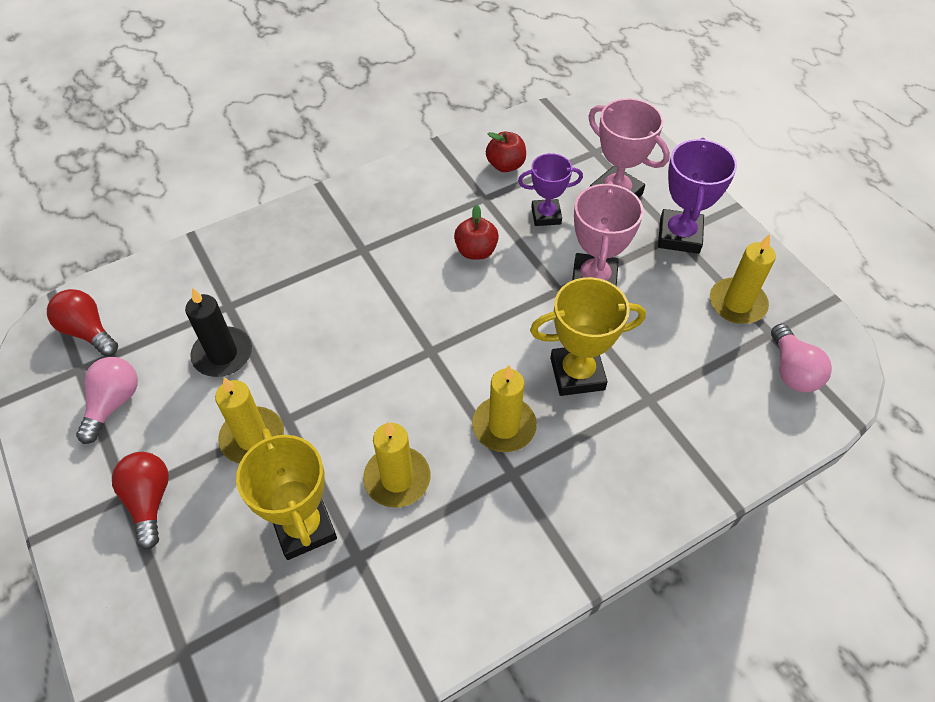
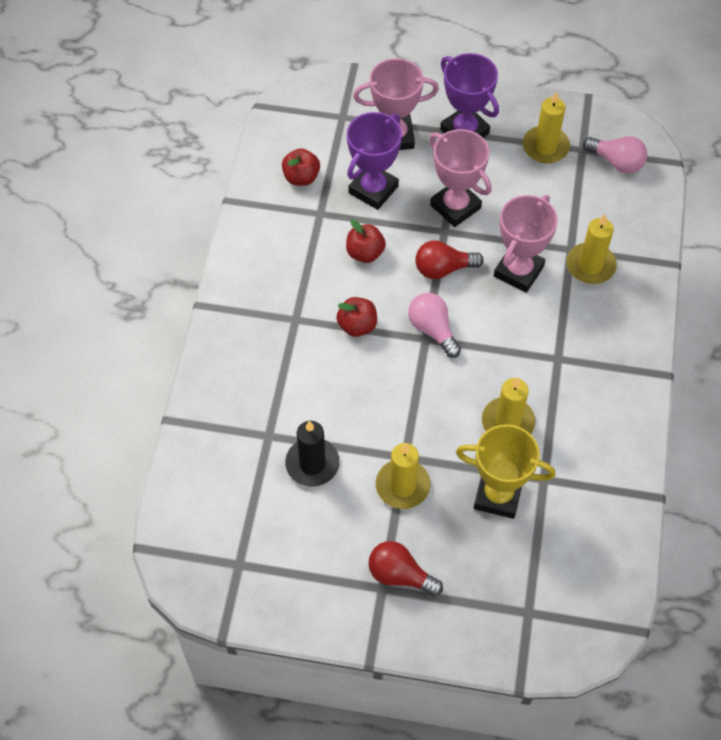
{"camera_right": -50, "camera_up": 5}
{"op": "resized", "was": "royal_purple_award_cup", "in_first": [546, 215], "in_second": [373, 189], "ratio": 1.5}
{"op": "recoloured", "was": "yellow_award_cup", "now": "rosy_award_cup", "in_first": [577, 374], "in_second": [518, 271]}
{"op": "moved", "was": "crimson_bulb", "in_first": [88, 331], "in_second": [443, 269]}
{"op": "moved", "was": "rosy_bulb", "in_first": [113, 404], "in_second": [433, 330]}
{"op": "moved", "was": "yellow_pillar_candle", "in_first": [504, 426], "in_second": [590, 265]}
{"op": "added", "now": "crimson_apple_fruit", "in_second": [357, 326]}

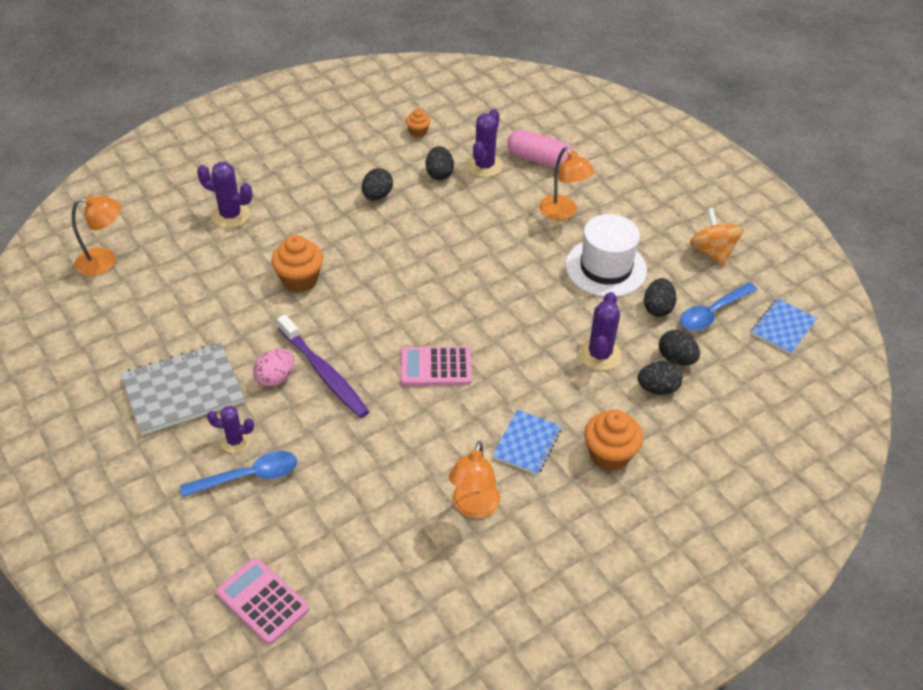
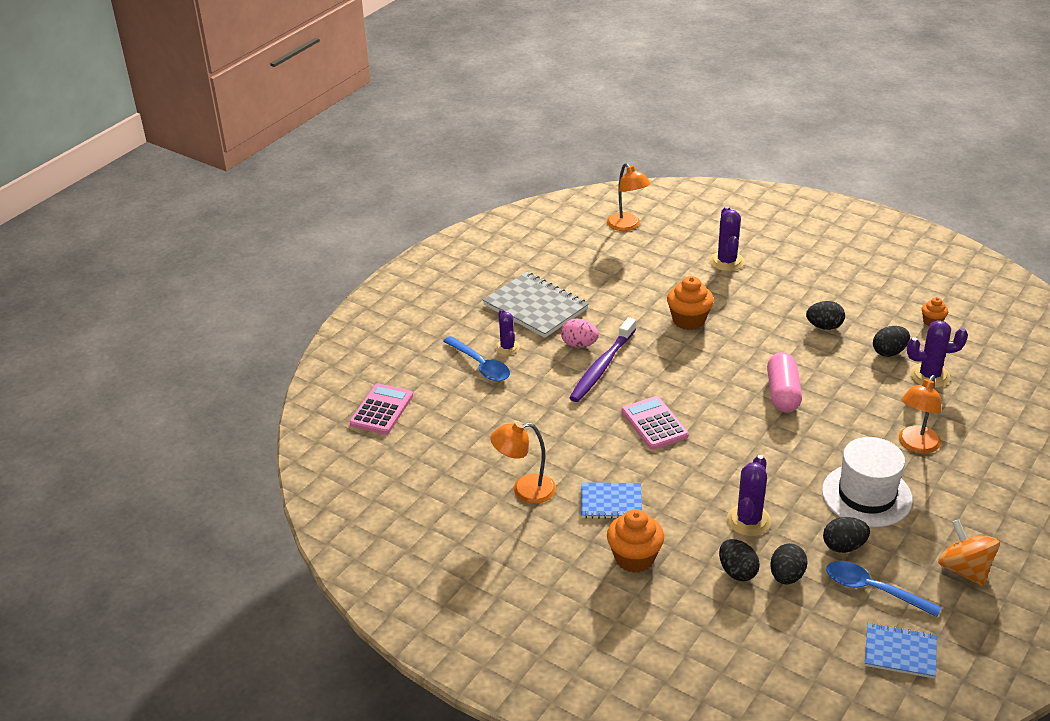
{"camera_right": 70, "camera_up": -10}
{"op": "moved", "was": "rosy_pill_shape", "in_first": [539, 160], "in_second": [782, 393]}
{"op": "turned", "was": "orange-coloured_whirligig", "in_first": [712, 252], "in_second": [964, 569], "clockwise": -75}
{"op": "turned", "was": "royal_purple_cactus", "in_first": [599, 354], "in_second": [748, 520], "clockwise": -60}

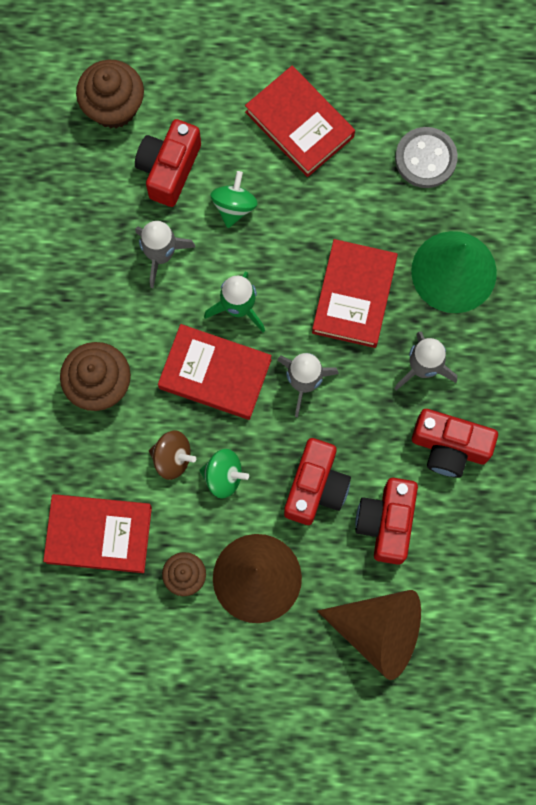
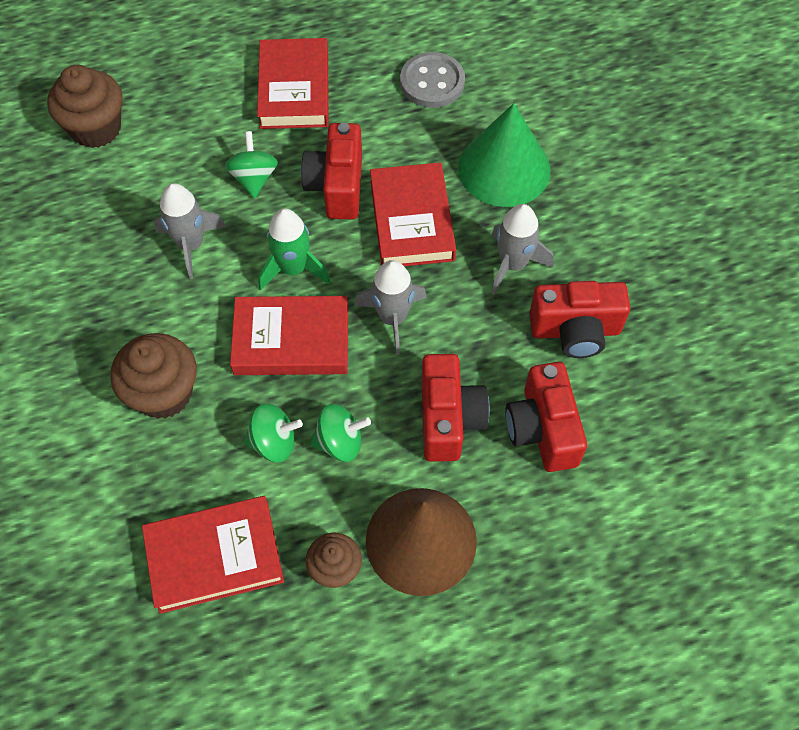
{"camera_right": -20, "camera_up": -15}
{"op": "turned", "was": "crimson_hardcover", "in_first": [299, 124], "in_second": [294, 89], "clockwise": 60}
{"op": "moved", "was": "crimson_photo_camera", "in_first": [169, 169], "in_second": [337, 186]}
{"op": "recoloured", "was": "brown_whirligig", "now": "leaf-green_whirligig", "in_first": [172, 458], "in_second": [274, 442]}
{"op": "removed", "was": "brown_cone", "in_first": [379, 631]}

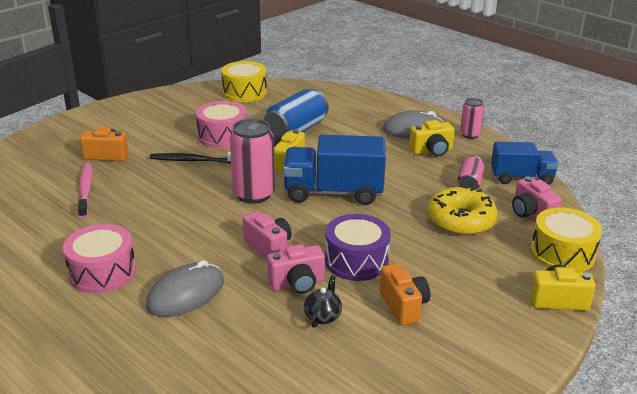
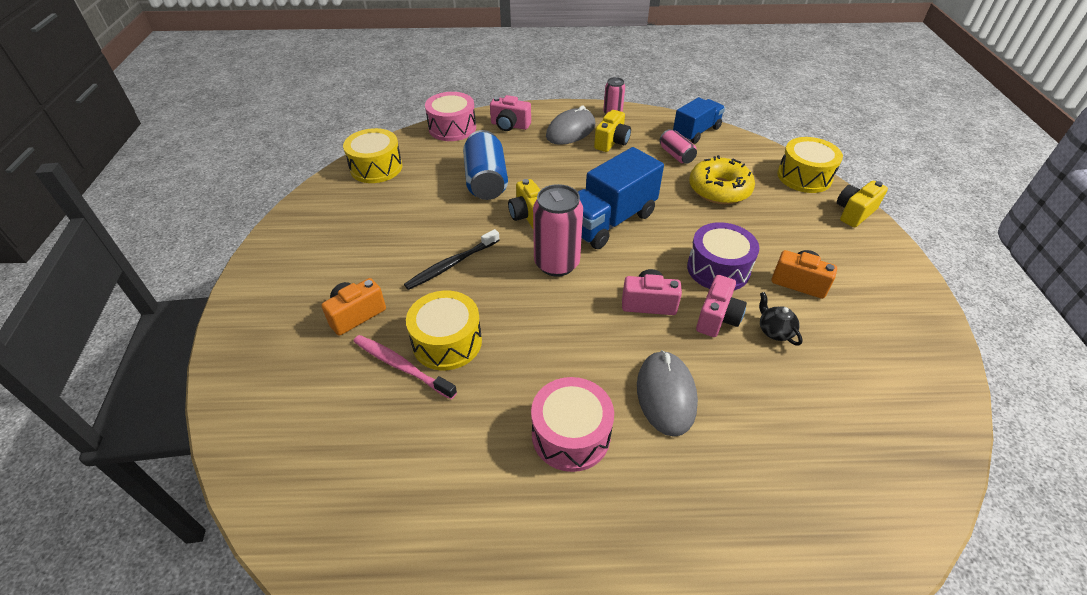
{"camera_right": -45, "camera_up": 15}
{"op": "moved", "was": "rosy_snare_drum", "in_first": [222, 136], "in_second": [452, 128]}
{"op": "moved", "was": "rosy_photo_camera", "in_first": [531, 214], "in_second": [510, 125]}
{"op": "added", "now": "yellow_snare_drum", "in_second": [447, 342]}

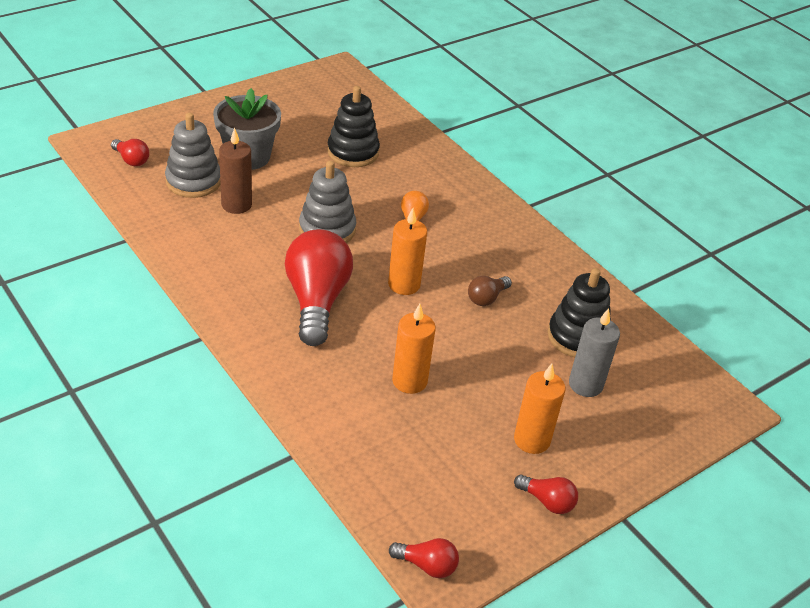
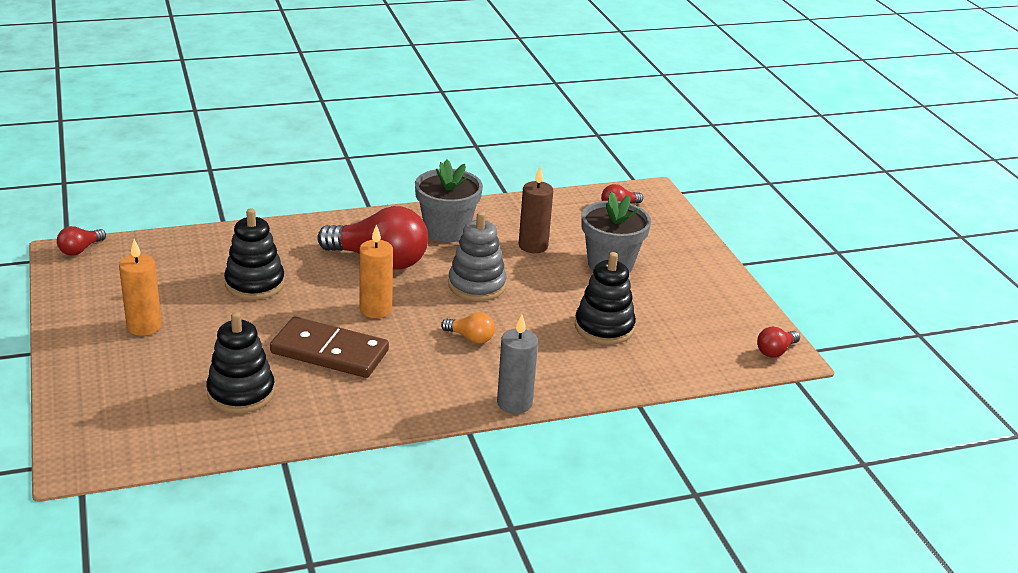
{"camera_right": 110, "camera_up": -10}
{"op": "removed", "was": "gray_stacking_rings", "in_first": [193, 181]}
{"op": "replaced", "was": "brown_bulb", "now": "brown_domino_tile", "in_first": [486, 298], "in_second": [329, 352]}
{"op": "replaced", "was": "orange-coloured_pillar_candle", "now": "black_stacking_rings", "in_first": [409, 381], "in_second": [255, 284]}
{"op": "moved", "was": "gray_pillar_candle", "in_first": [585, 384], "in_second": [514, 403]}
{"op": "moved", "was": "crimson_bulb", "in_first": [547, 501], "in_second": [775, 351]}
{"op": "added", "now": "gray_flower_pot", "in_second": [446, 230]}

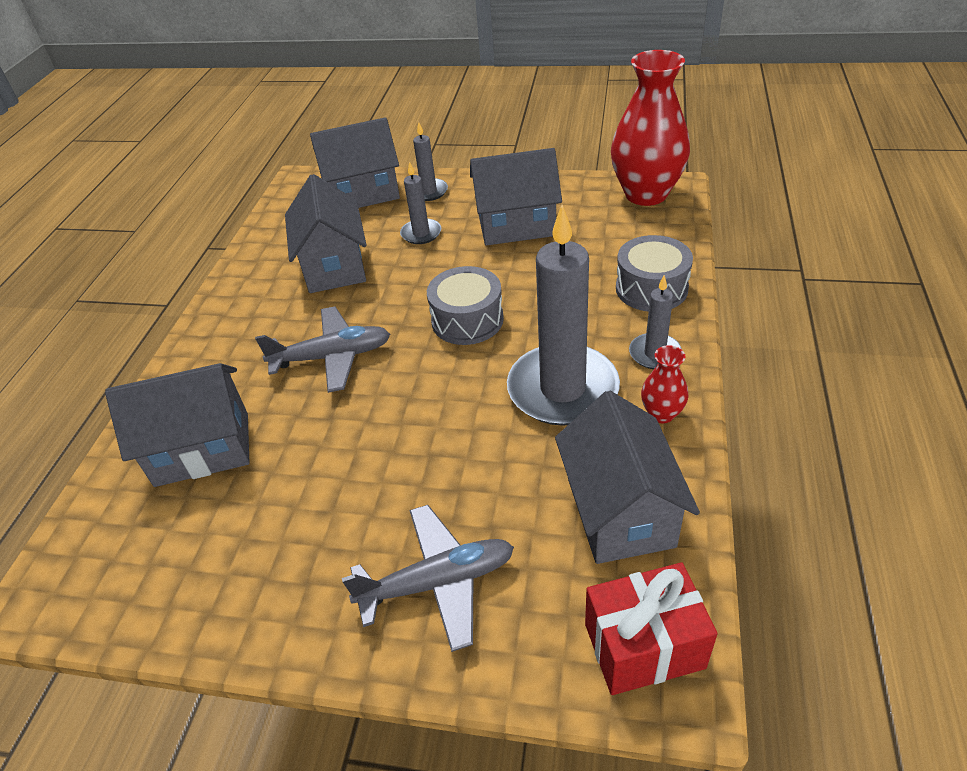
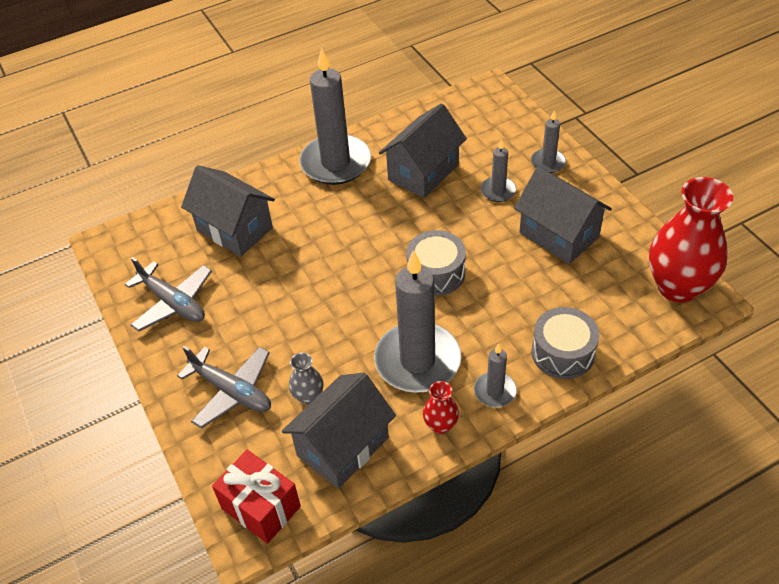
{"camera_right": 50, "camera_up": 5}
{"op": "removed", "was": "gray_toy_house", "in_first": [363, 193]}
{"op": "moved", "was": "gray_aeroplane", "in_first": [332, 357], "in_second": [173, 303]}
{"op": "added", "now": "gray_pillar_candle", "in_second": [335, 163]}
{"op": "added", "now": "gray_flower_vase", "in_second": [308, 396]}

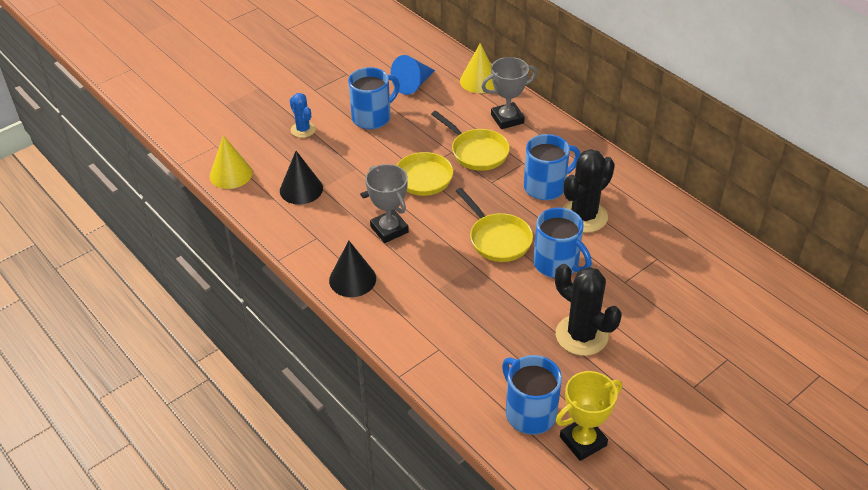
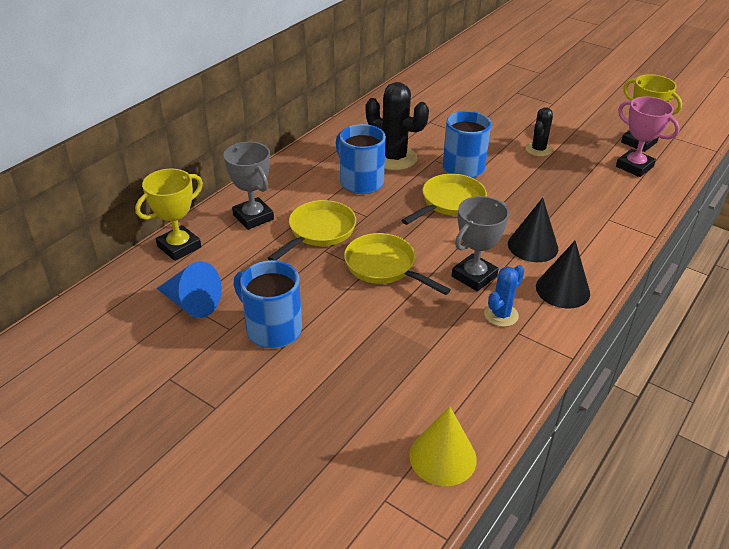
{"camera_right": -105, "camera_up": -5}
{"op": "replaced", "was": "yellow_cone", "now": "yellow_award_cup", "in_first": [479, 81], "in_second": [179, 247]}
{"op": "moved", "was": "blue_cactus", "in_first": [303, 130], "in_second": [501, 315]}
{"op": "moved", "was": "black_cone", "in_first": [301, 189], "in_second": [532, 246]}
{"op": "resized", "was": "black_cactus", "in_first": [581, 335], "in_second": [538, 150], "ratio": 0.58}
{"op": "replaced", "was": "blue_tea_mug", "now": "rosy_award_cup", "in_first": [529, 412], "in_second": [634, 166]}

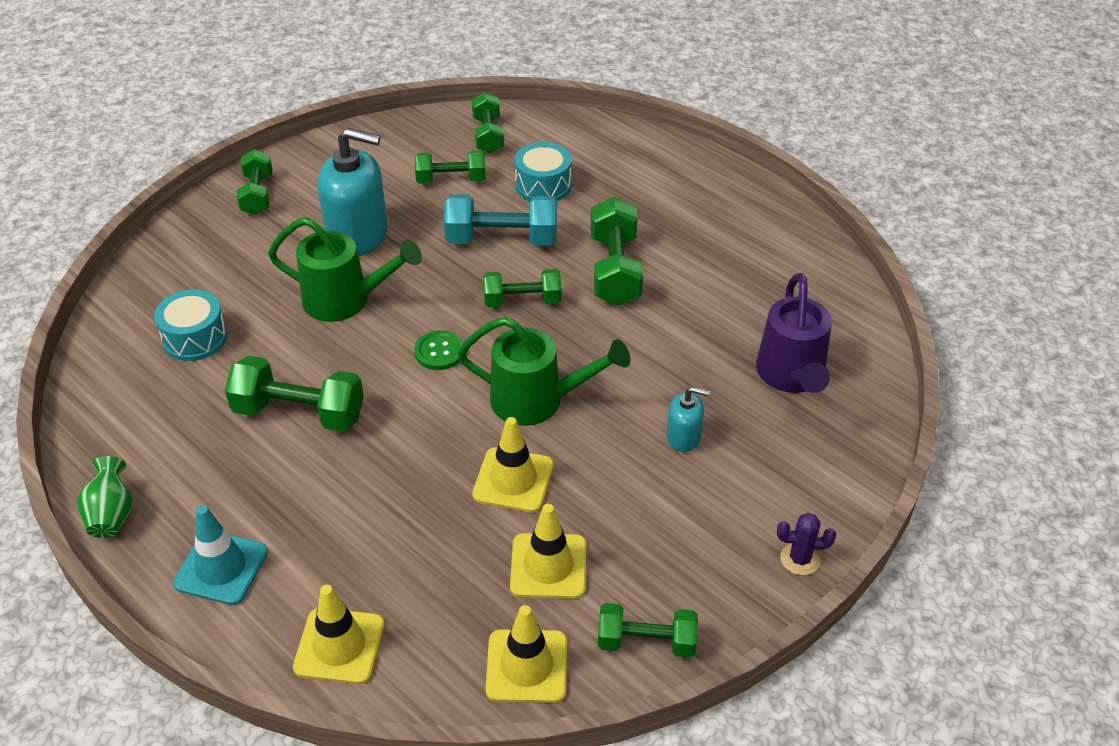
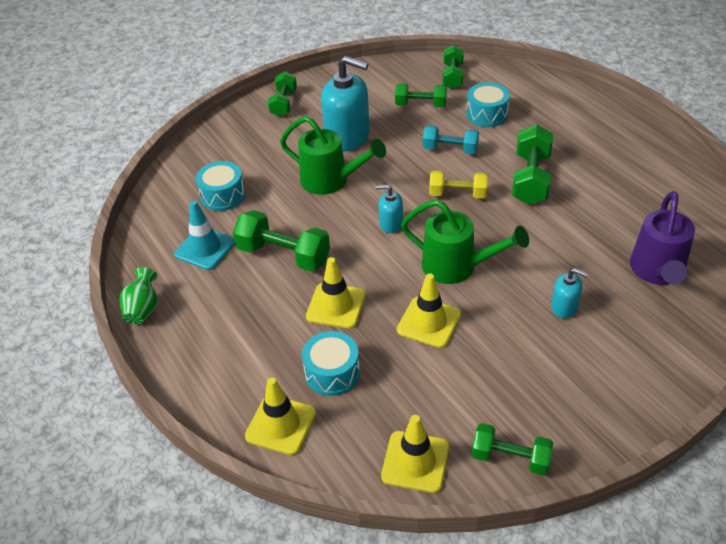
{"camera_right": 15, "camera_up": 0}
{"op": "resized", "was": "aqua_free_weight", "in_first": [502, 239], "in_second": [450, 149], "ratio": 0.66}
{"op": "recoloured", "was": "leaf-green_free_weight", "now": "yellow_free_weight", "in_first": [522, 301], "in_second": [457, 194]}
{"op": "replaced", "was": "leaf-green_button", "now": "aqua_pump_bottle", "in_first": [439, 352], "in_second": [391, 223]}
{"op": "moved", "was": "yellow_road_cone", "in_first": [548, 566], "in_second": [336, 306]}
{"op": "moved", "was": "aqua_road_cone", "in_first": [221, 568], "in_second": [205, 248]}
{"op": "removed", "was": "royal_purple_cactus", "in_first": [800, 559]}
{"op": "added", "now": "aqua_snare_drum", "in_second": [332, 373]}

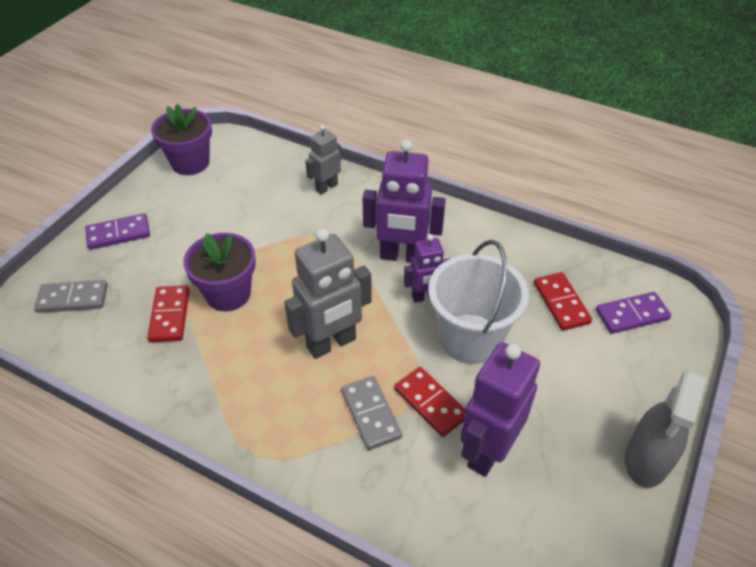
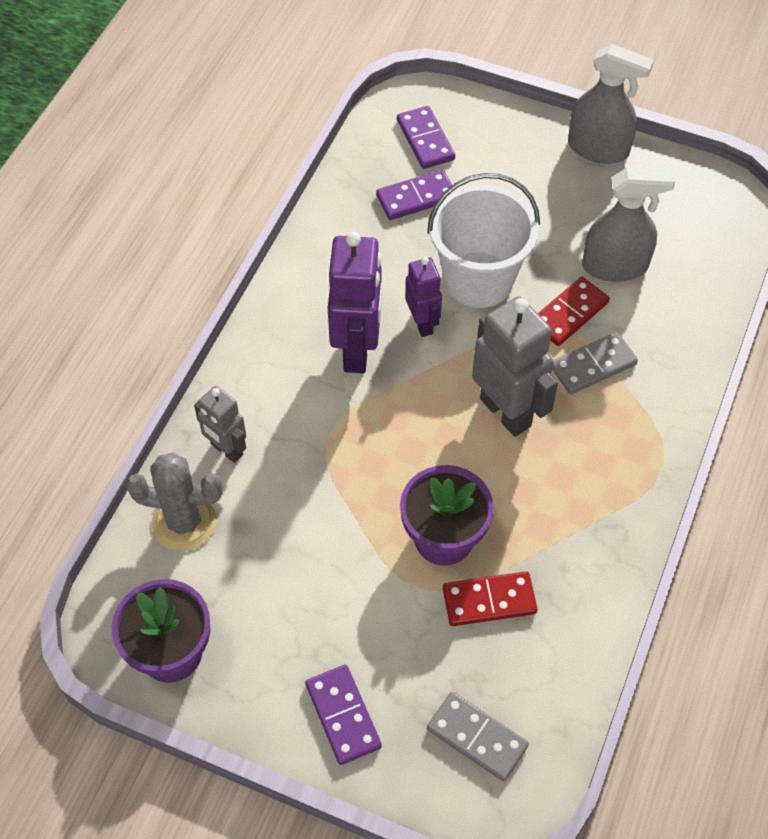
{"camera_right": -95, "camera_up": 10}
{"op": "recoloured", "was": "crimson_domino_tile", "now": "royal_purple_domino_tile", "in_first": [561, 303], "in_second": [416, 198]}
{"op": "turned", "was": "gray_domino_tile", "in_first": [73, 299], "in_second": [477, 737], "clockwise": -45}
{"op": "replaced", "was": "royal_purple_toy_robot", "now": "gray_spray_cleaner", "in_first": [487, 451], "in_second": [615, 266]}
{"op": "added", "now": "gray_cactus", "in_second": [184, 522]}

